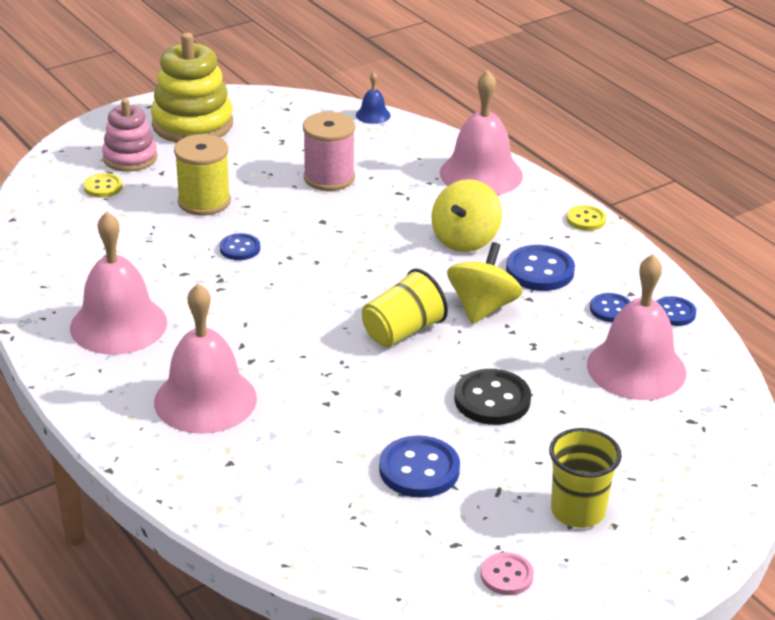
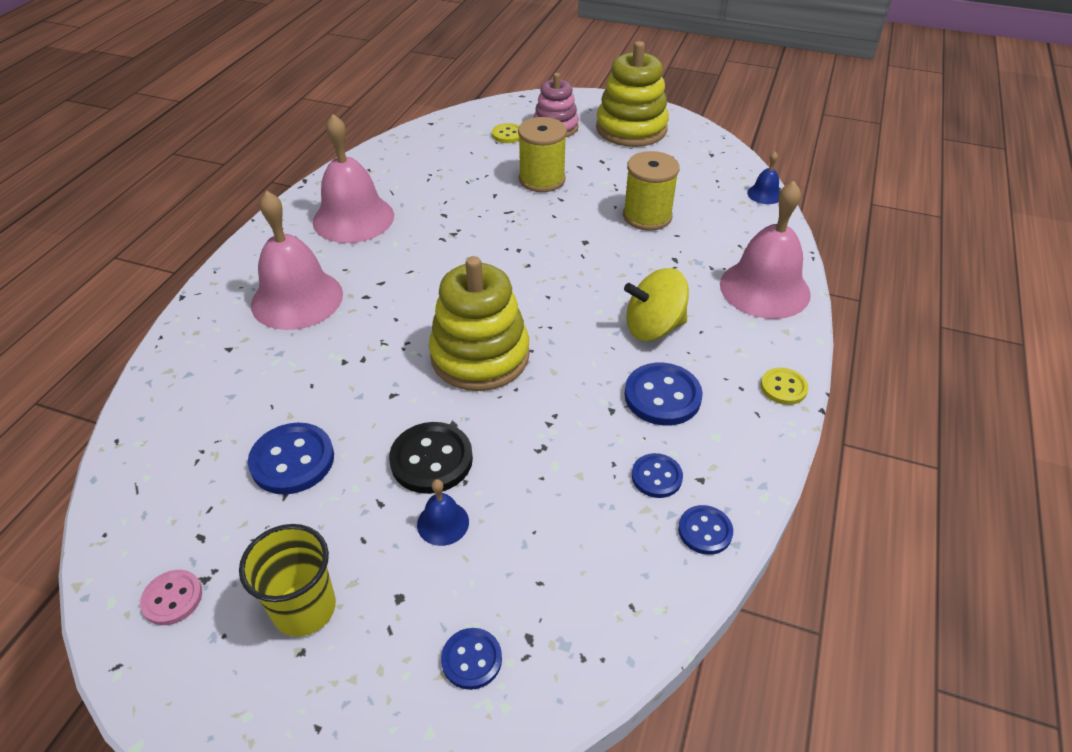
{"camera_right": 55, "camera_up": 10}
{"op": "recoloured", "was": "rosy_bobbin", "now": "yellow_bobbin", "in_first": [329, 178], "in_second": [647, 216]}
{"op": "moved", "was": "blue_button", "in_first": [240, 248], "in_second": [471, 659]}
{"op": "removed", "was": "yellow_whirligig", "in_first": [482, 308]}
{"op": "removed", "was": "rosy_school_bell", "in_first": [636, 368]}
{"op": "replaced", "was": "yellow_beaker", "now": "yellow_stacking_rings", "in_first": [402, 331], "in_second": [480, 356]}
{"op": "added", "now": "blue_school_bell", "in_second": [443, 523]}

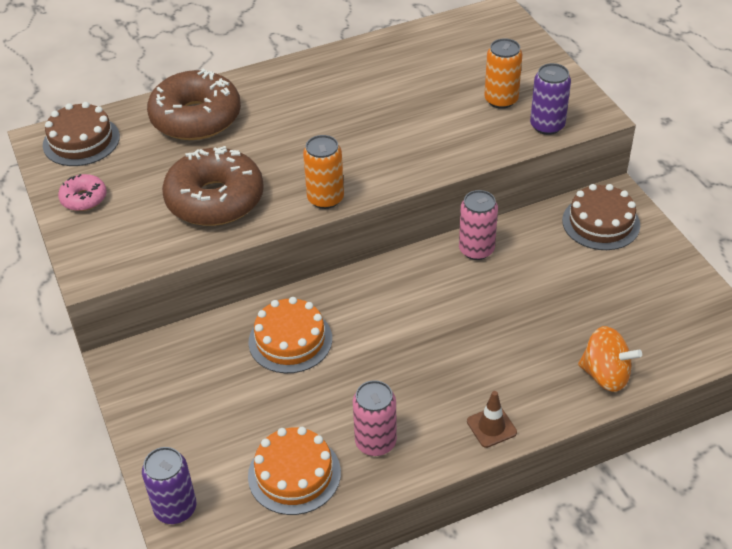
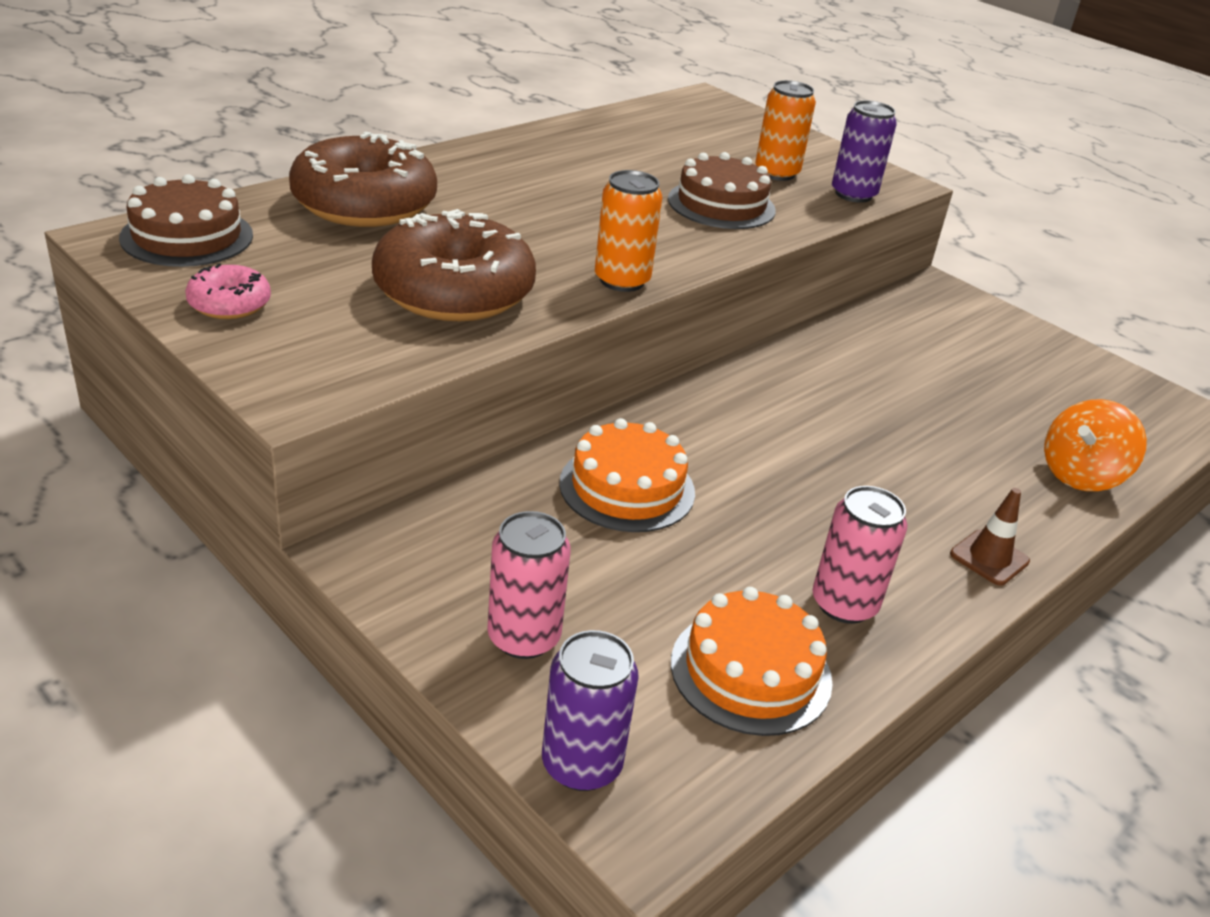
{"camera_right": -25, "camera_up": -10}
{"op": "moved", "was": "brown_layer_cake", "in_first": [601, 223], "in_second": [721, 204]}
{"op": "moved", "was": "rosy_soda_can", "in_first": [476, 250], "in_second": [523, 637]}
{"op": "turned", "was": "orange-coloured_whirligig", "in_first": [605, 375], "in_second": [1081, 475], "clockwise": 135}

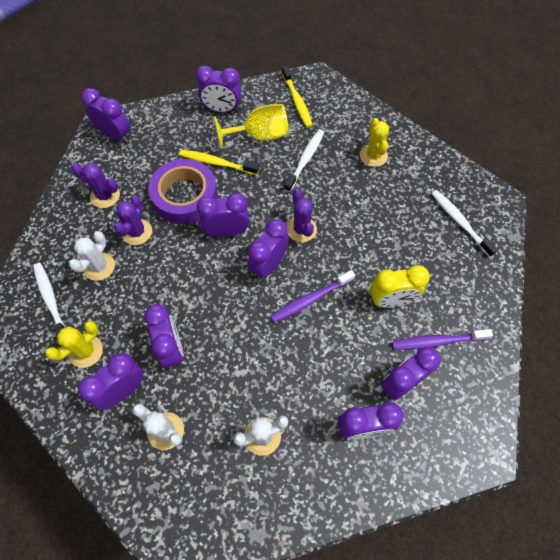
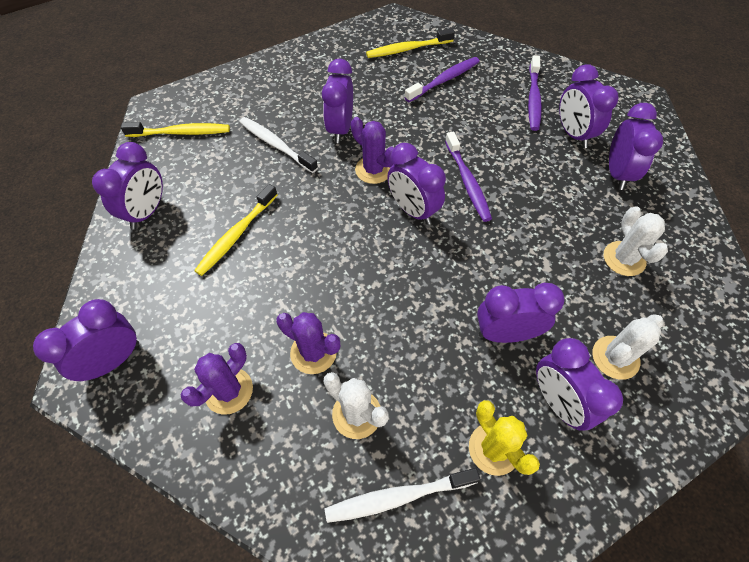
{"camera_right": -75, "camera_up": -5}
{"op": "removed", "was": "yellow_wine_glass", "in_first": [260, 136]}
{"op": "removed", "was": "yellow_cactus", "in_first": [373, 156]}
{"op": "removed", "was": "royal_purple_roll_of_tape", "in_first": [185, 196]}
{"op": "turned", "was": "royal_purple_cactus", "in_first": [301, 229], "in_second": [373, 170], "clockwise": 45}
{"op": "recoloured", "was": "snow-white_tooth_brush", "now": "yellow_tooth_brush", "in_first": [459, 222], "in_second": [407, 49]}
{"op": "moved", "was": "royal_purple_clock", "in_first": [227, 232], "in_second": [340, 129]}
{"op": "removed", "was": "yellow_clock", "in_first": [390, 300]}
{"op": "added", "now": "royal_purple_tooth_brush", "in_second": [444, 80]}

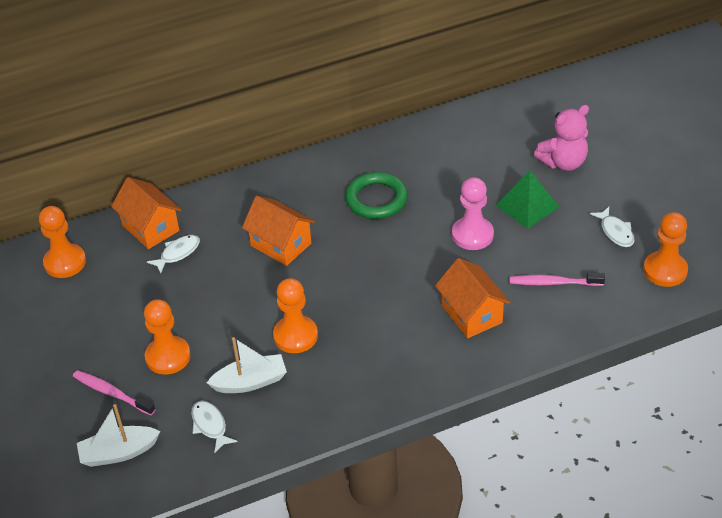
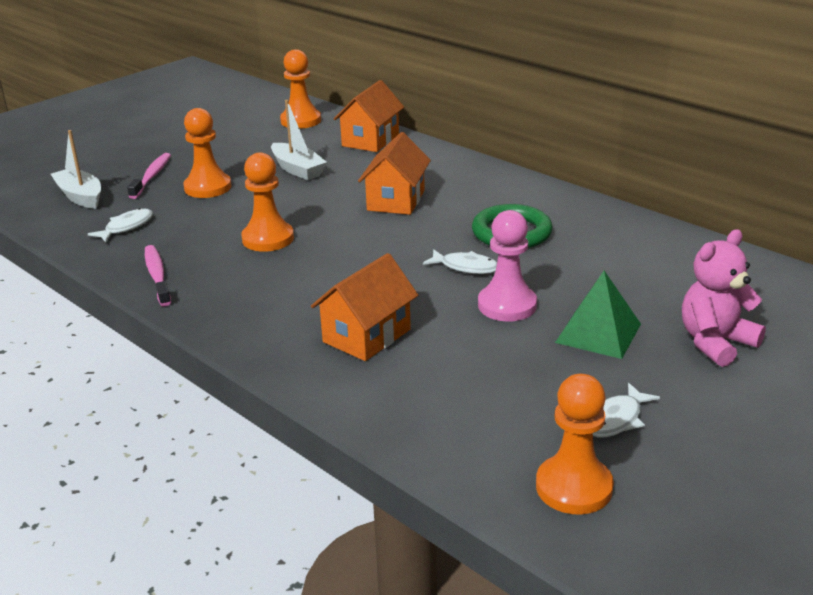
{"camera_right": 65, "camera_up": -15}
{"op": "turned", "was": "rosy_stuffed_bear", "in_first": [563, 162], "in_second": [715, 343], "clockwise": 105}
{"op": "moved", "was": "snow-white_toy_fish", "in_first": [177, 253], "in_second": [466, 267]}
{"op": "moved", "was": "rosy_tooth_brush", "in_first": [553, 283], "in_second": [157, 276]}
{"op": "moved", "was": "snow-white_sailboat", "in_first": [250, 382], "in_second": [297, 169]}

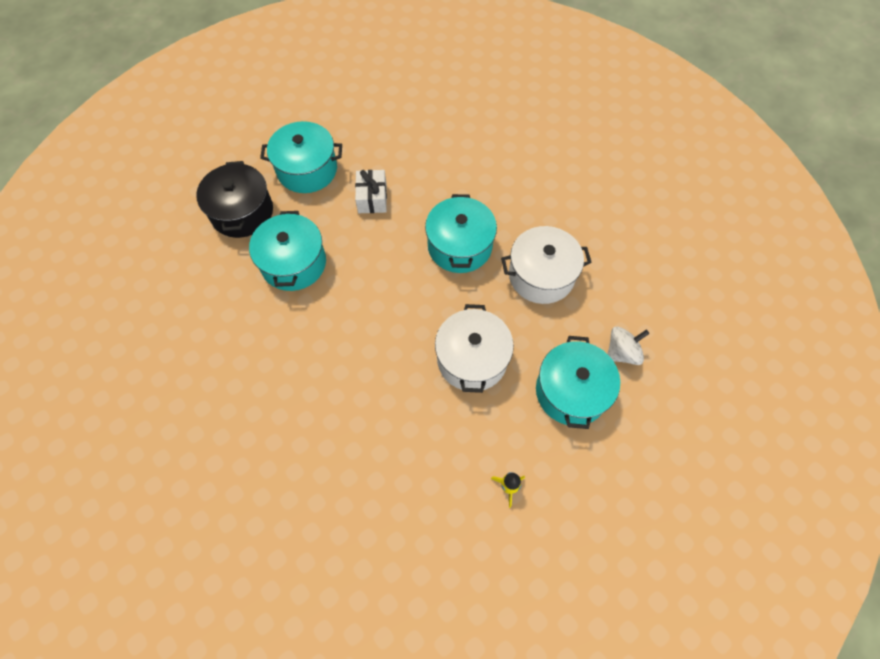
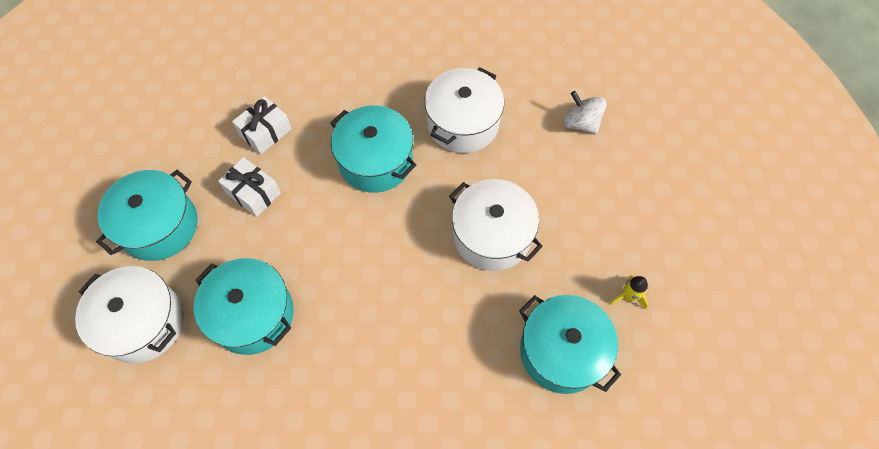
{"camera_right": -50, "camera_up": 0}
{"op": "recoloured", "was": "black_stockpot", "now": "snow-white_stockpot", "in_first": [242, 212], "in_second": [143, 322]}
{"op": "turned", "was": "snow-white_whirligig", "in_first": [622, 352], "in_second": [581, 123], "clockwise": -60}
{"op": "moved", "was": "aqua_stockpot", "in_first": [571, 391], "in_second": [561, 351]}
{"op": "added", "now": "snow-white_present", "in_second": [265, 132]}

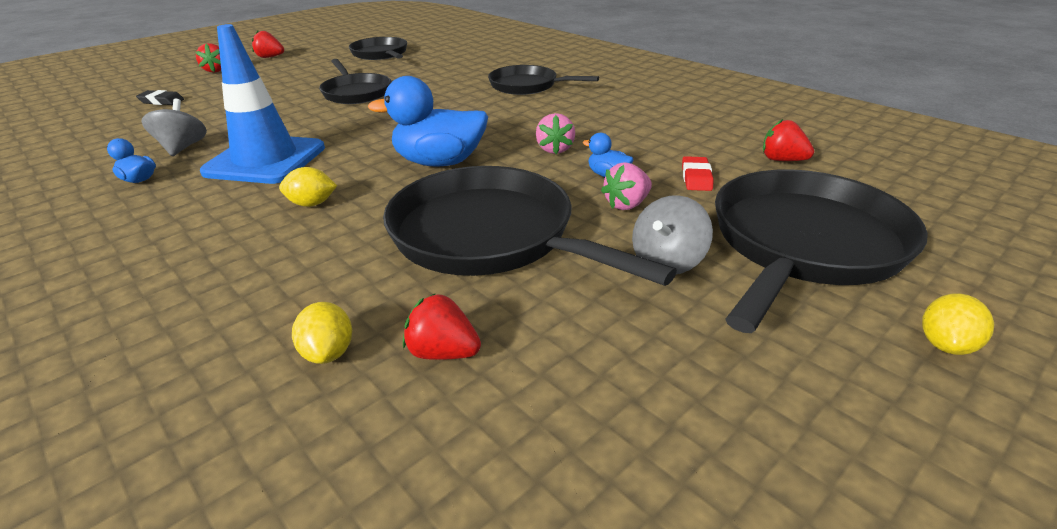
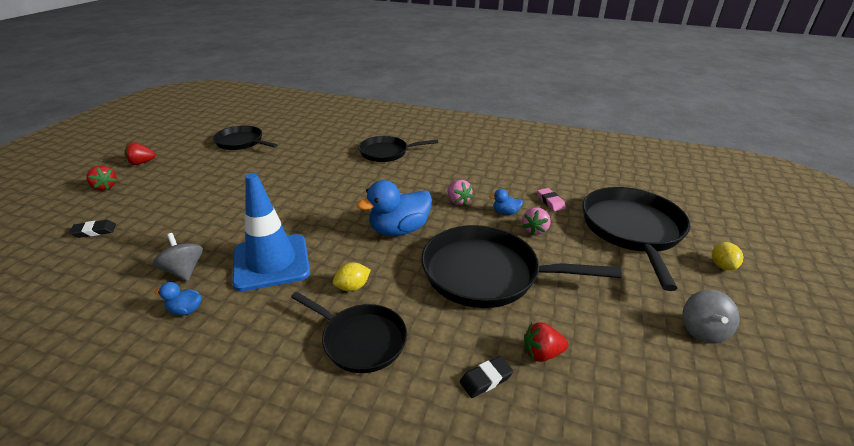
{"camera_right": -30, "camera_up": 0}
{"op": "moved", "was": "black_skillet", "in_first": [356, 93], "in_second": [361, 340]}
{"op": "removed", "was": "crimson_berry", "in_first": [782, 160]}
{"op": "recoloured", "was": "crimson_eraser", "now": "rosy_eraser", "in_first": [696, 178], "in_second": [550, 202]}
{"op": "moved", "was": "gray_whirligig", "in_first": [667, 261], "in_second": [702, 330]}
{"op": "replaced", "was": "yellow_citrus_fruit", "now": "black_eraser", "in_first": [328, 352], "in_second": [486, 379]}

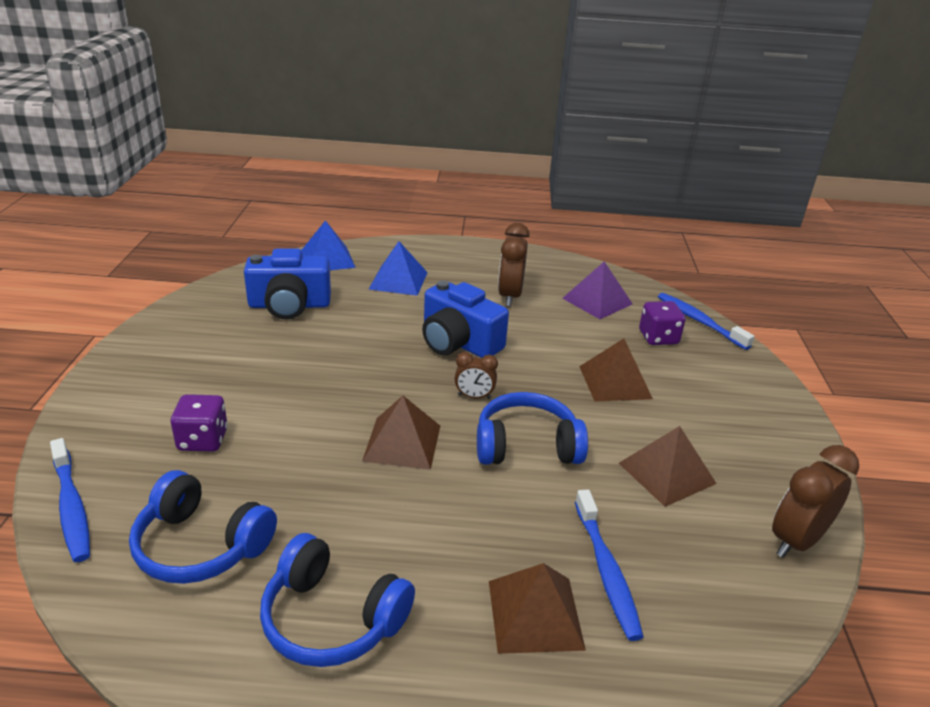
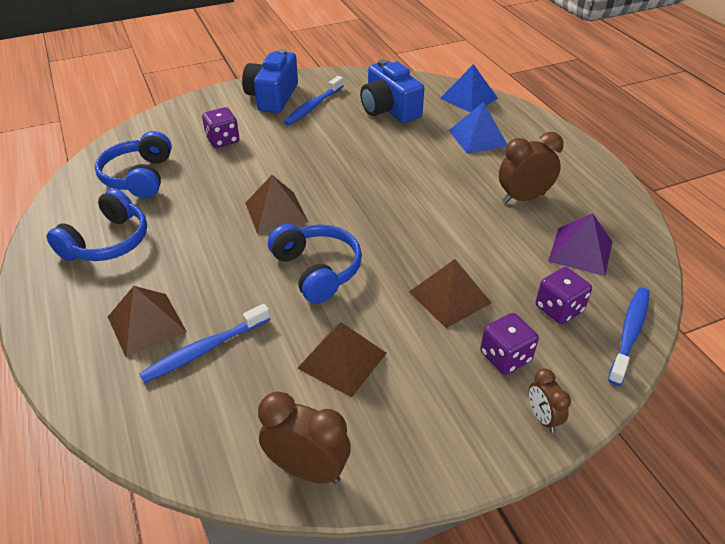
{"camera_right": 65, "camera_up": 10}
{"op": "moved", "was": "blue_photo_camera", "in_first": [458, 342], "in_second": [272, 97]}
{"op": "moved", "was": "brown_clock", "in_first": [474, 396], "in_second": [542, 417]}
{"op": "moved", "was": "blue_tooth_brush", "in_first": [71, 506], "in_second": [313, 106]}
{"op": "turned", "was": "blue_headset", "in_first": [332, 618], "in_second": [107, 242], "clockwise": -150}
{"op": "added", "now": "royal_purple_dice", "in_second": [505, 357]}

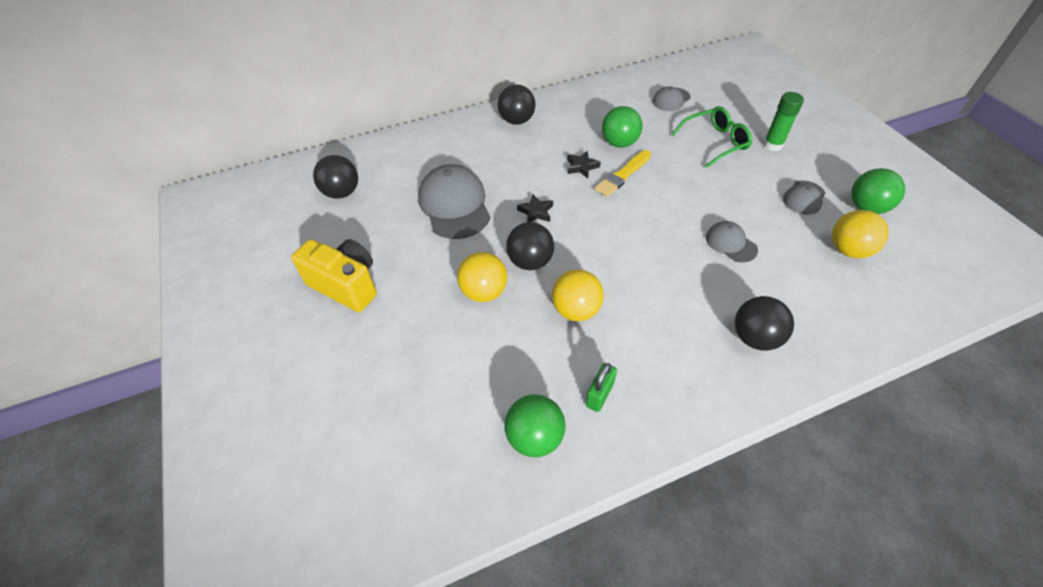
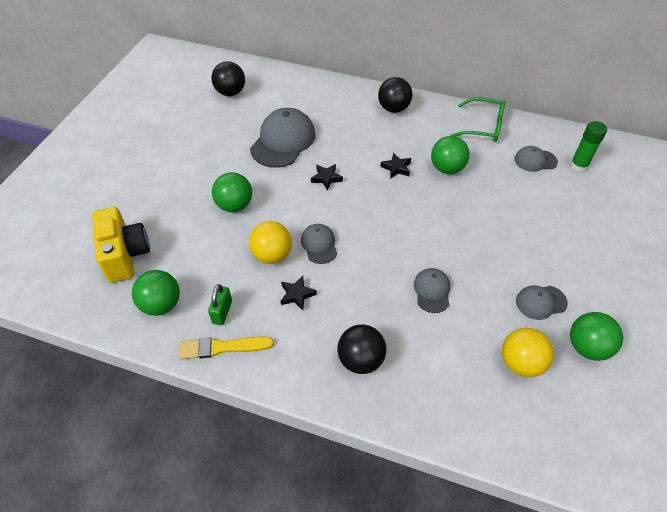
{"camera_right": 40, "camera_up": 0}
{"op": "moved", "was": "leaf-green_glue_stick", "in_first": [772, 145], "in_second": [578, 166]}
{"op": "moved", "was": "leaf-green_glasses", "in_first": [715, 142], "in_second": [483, 127]}
{"op": "moved", "was": "yellow_paintbrush", "in_first": [622, 175], "in_second": [222, 347]}
{"op": "removed", "was": "black_sphere", "in_first": [530, 261]}
{"op": "moved", "was": "yellow_photo_camera", "in_first": [346, 285], "in_second": [125, 255]}
{"op": "recoloured", "was": "yellow_sphere", "now": "leaf-green_sphere", "in_first": [484, 292], "in_second": [234, 205]}
{"op": "turned", "was": "leaf-green_lock", "in_first": [599, 394], "in_second": [222, 312], "clockwise": -60}
{"op": "added", "now": "gray_baseball_cap", "in_second": [319, 244]}
{"op": "added", "now": "black_star_shape", "in_second": [297, 295]}

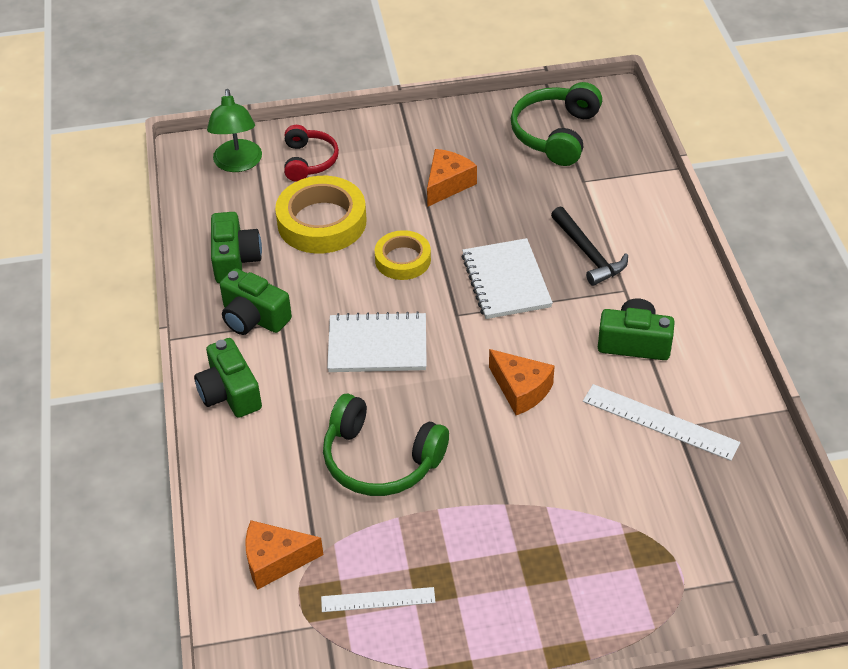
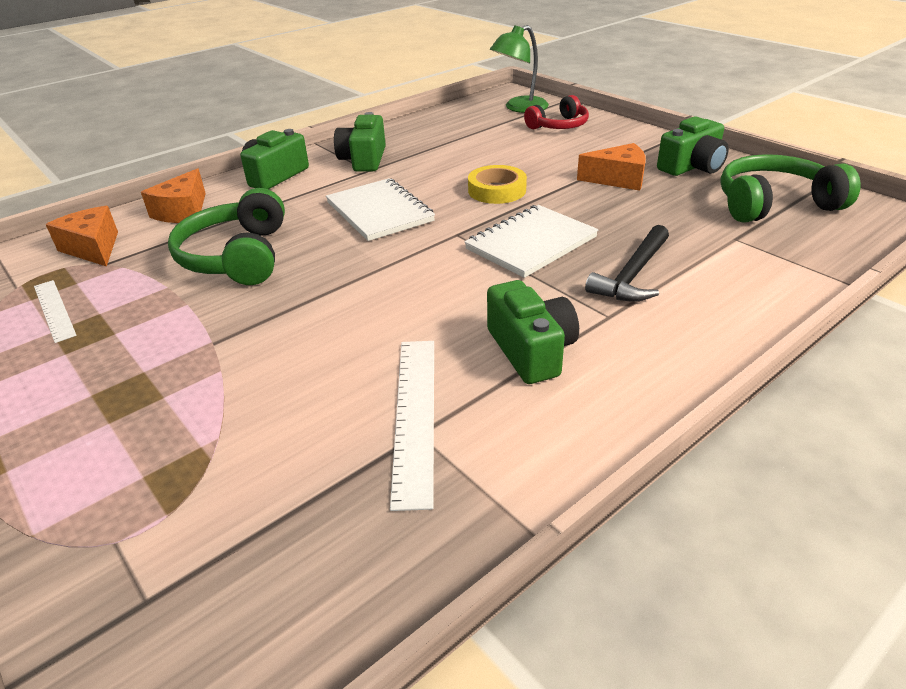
{"camera_right": 60, "camera_up": -10}
{"op": "removed", "was": "yellow_roll_of_tape", "in_first": [322, 222]}
{"op": "moved", "was": "leaf-green_photo_camera", "in_first": [235, 260], "in_second": [692, 166]}
{"op": "moved", "was": "orange-coloured_cheese", "in_first": [521, 390], "in_second": [183, 211]}

